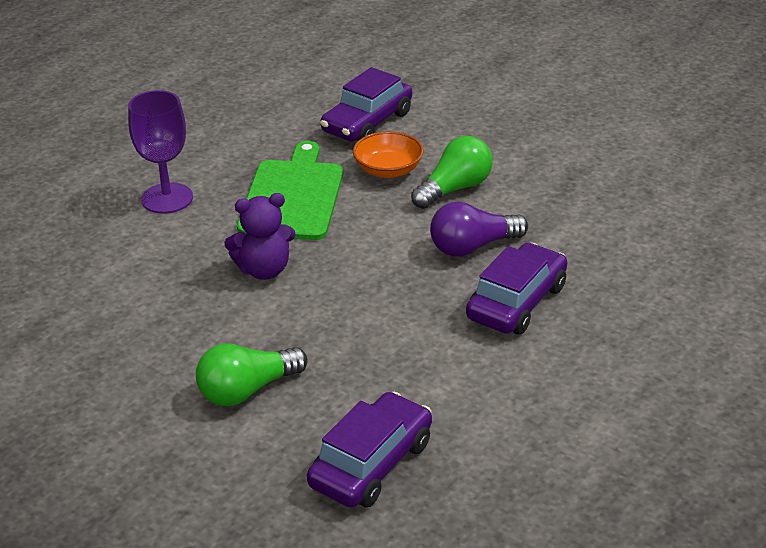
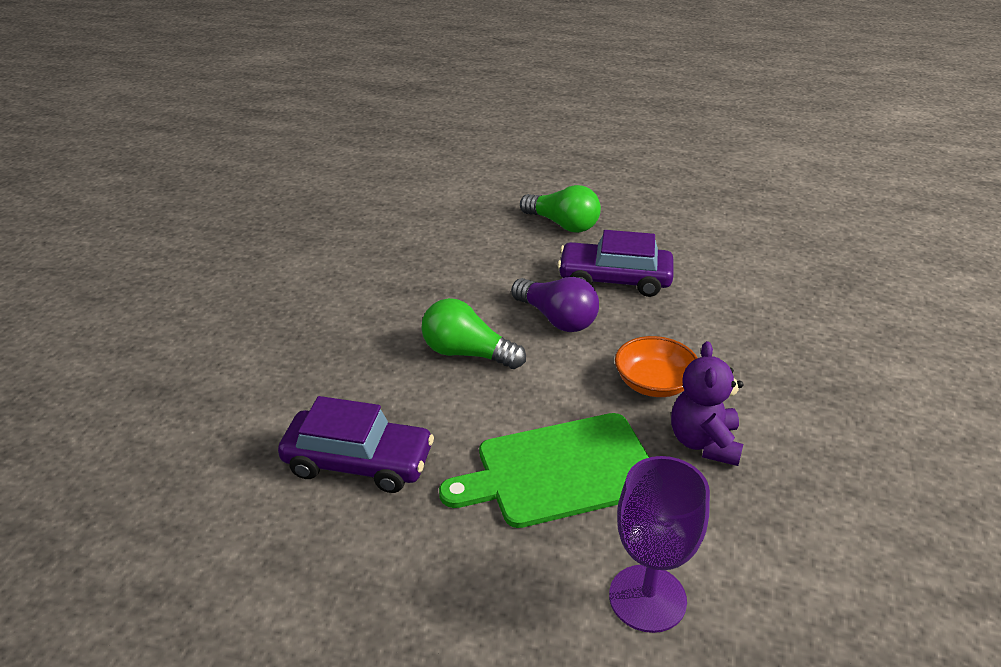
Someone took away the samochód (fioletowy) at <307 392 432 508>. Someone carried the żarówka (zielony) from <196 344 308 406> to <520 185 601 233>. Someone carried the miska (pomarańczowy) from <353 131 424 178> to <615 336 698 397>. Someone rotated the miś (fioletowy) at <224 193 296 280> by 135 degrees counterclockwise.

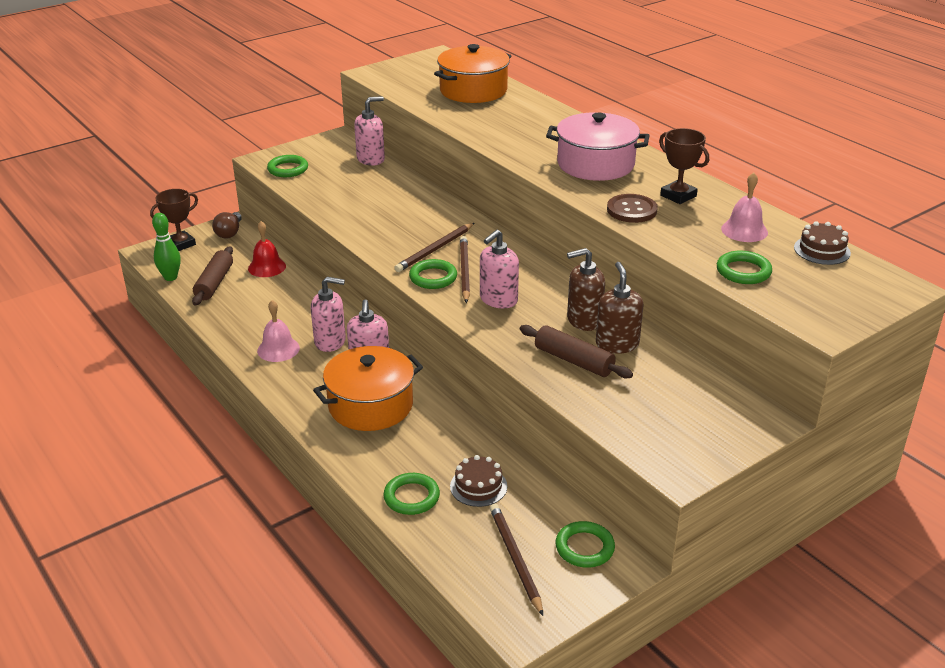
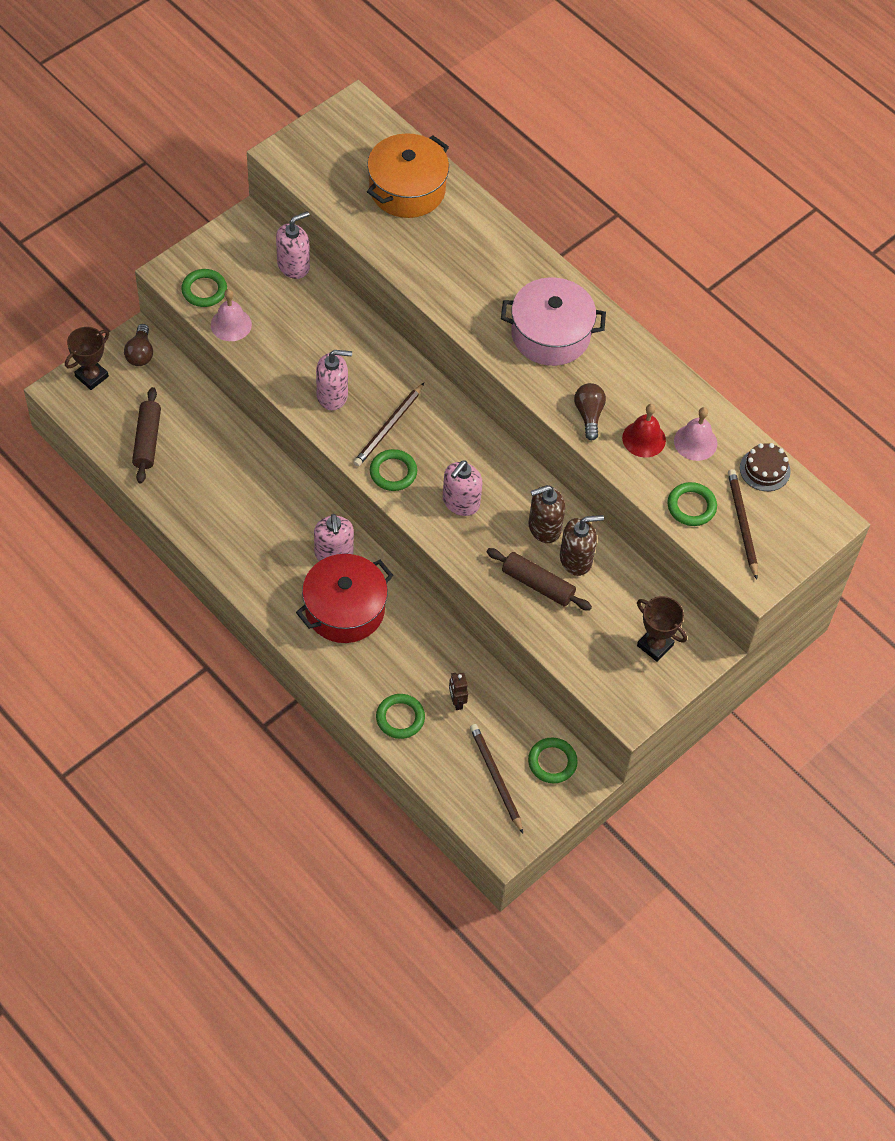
Someone took away the kręgiel (zielony) at <152 213 181 281>. Someone carried the dzwonek (czerwony) from <248 221 286 277> to <622 404 666 457>. Someone carried the dzwonek (różowy) from <257 300 300 362> to <211 289 252 341>. Someone carried the dozownik mydła (różowy) from <311 277 346 352> to <316 350 352 411>. Someone carried the ołówek (brązowy) from <460 236 470 303> to <728 469 758 580>. Someone carried the puchar (brązowy) from <659 128 709 204> to <637 596 687 662>. Someone swapped the tort (brązowy) at <450 455 507 507> for the robot (brązowy) at <449 673 468 710>. Someone swapped the guzik (brązowy) at <607 194 658 223> for the żarówka (brązowy) at <574 383 606 440>. Someone repainted the garnek (pomarańczowy) at <313 346 423 431>, which became the garnek (czerwony) at <296 554 393 643>. Someone rotated the dozownik mydła (brązowy) at <596 262 643 354> by 90 degrees clockwise.

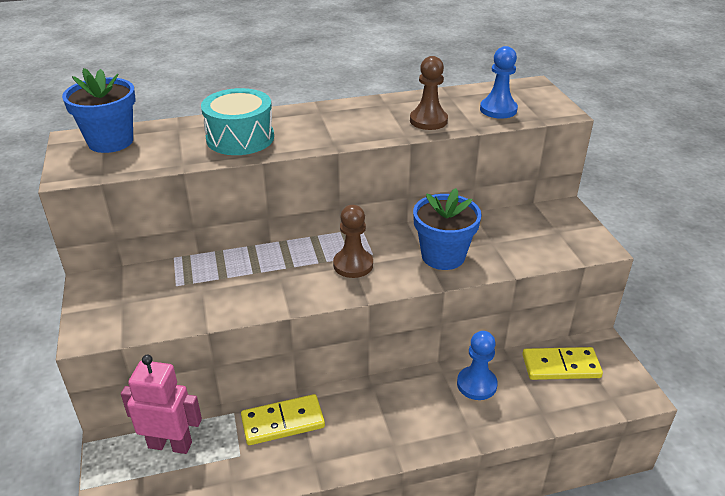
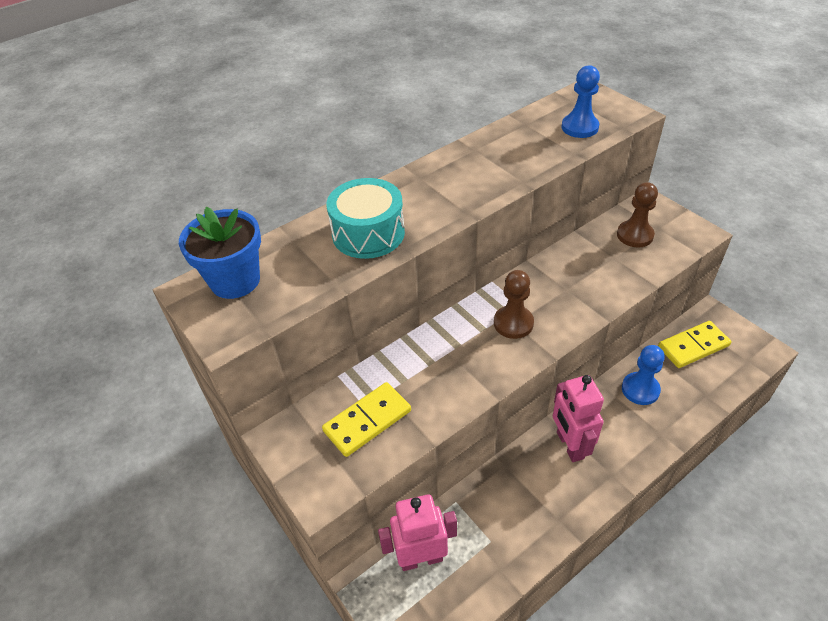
Someone took away the doniczka (niebieski) at <413 188 482 270>. Someone put down the robot (różowy) at <553 375 604 462>. Someone carried the kostka domina (żółty) from <241 394 325 445> to <322 382 411 457>. Someone carried the pionek (brązowy) from <410 56 448 130> to <617 182 658 247>.

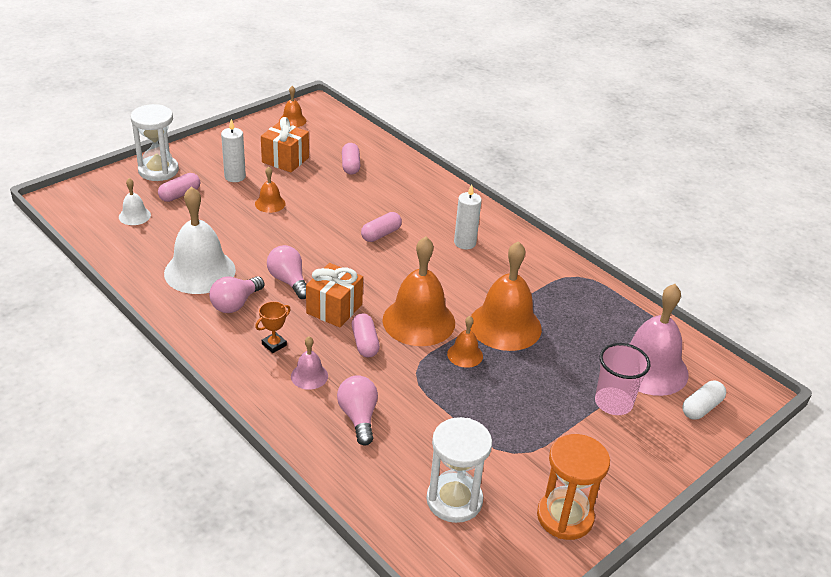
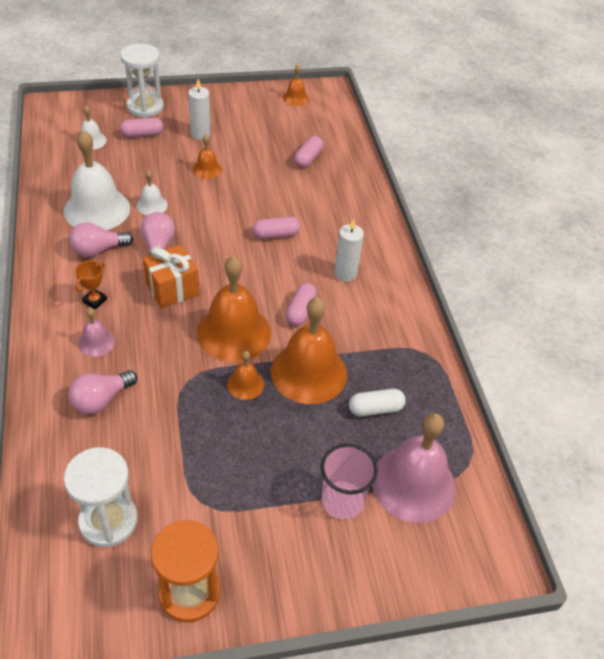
Someone took away the prezent (pomarańczowy) at <261 117 309 172>. Someone put down the dzwonek (biały) at <137 170 168 215>. Someone carried the kapsułka (różowy) from <352 313 380 357> to <286 283 317 326>. Someone carried the kapsułka (biały) from <682 381 726 420> to <349 389 406 417>. Someone rotated the puchar (pomarańczowy) at <255 301 291 353> by 45 degrees counterclockwise. Someone rotated the żarówka (różowy) at <337 375 378 446> by 150 degrees counterclockwise.

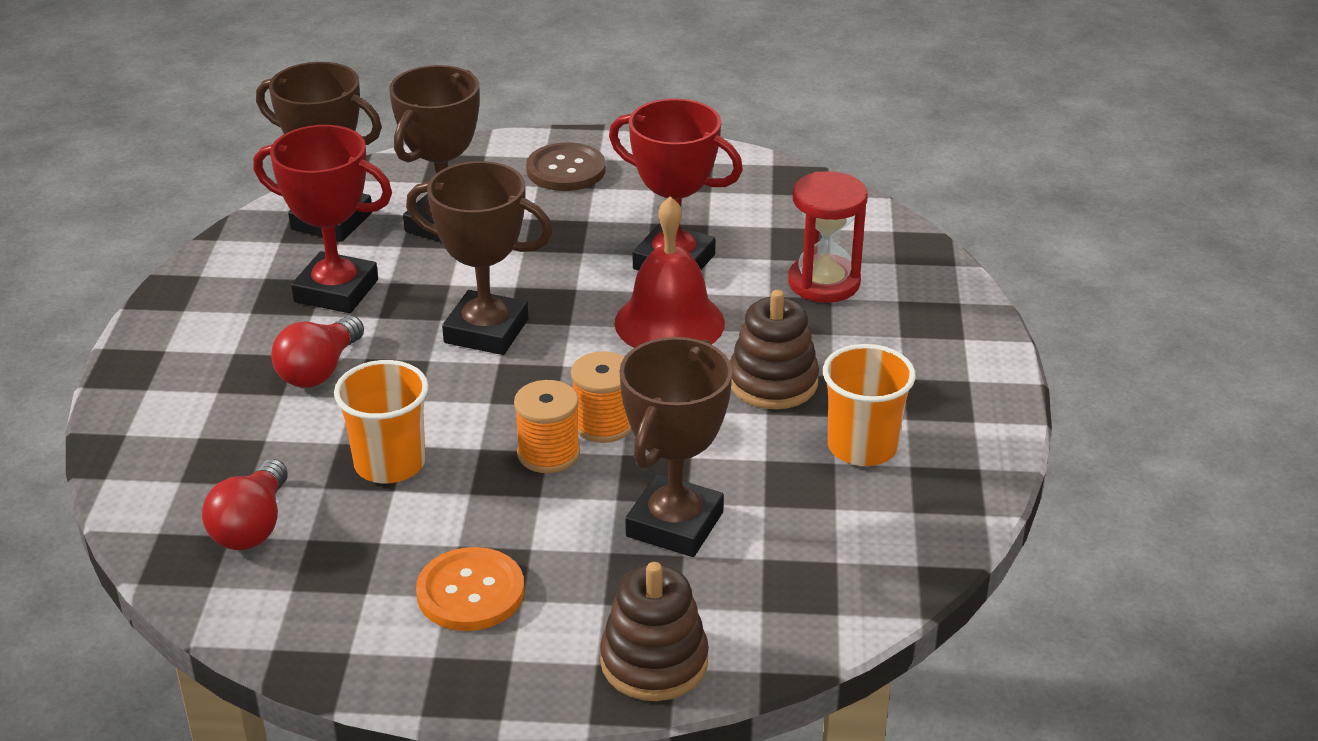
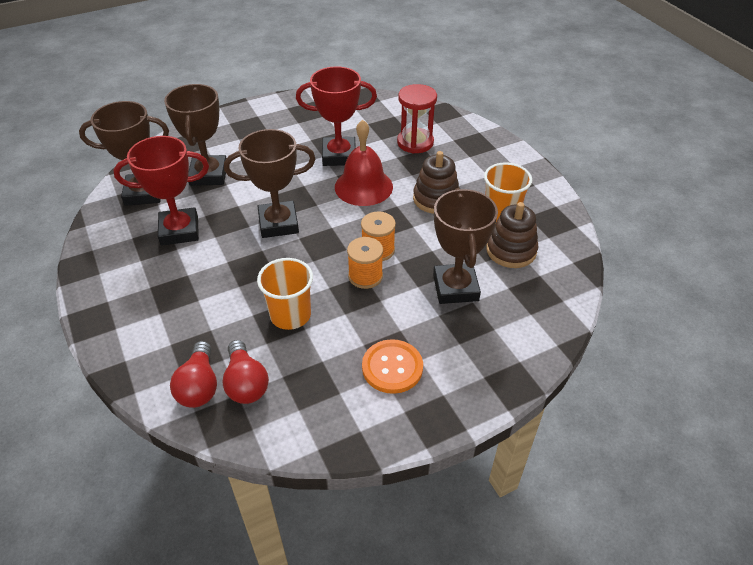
Someone took away the guzik (brązowy) at <526 142 606 191>. Someone carried the żarówka (czerwony) from <271 316 364 388> to <170 341 217 408>. Someone carried the zabawka nakładanka (brązowy) from <600 562 709 701> to <486 202 539 268>.

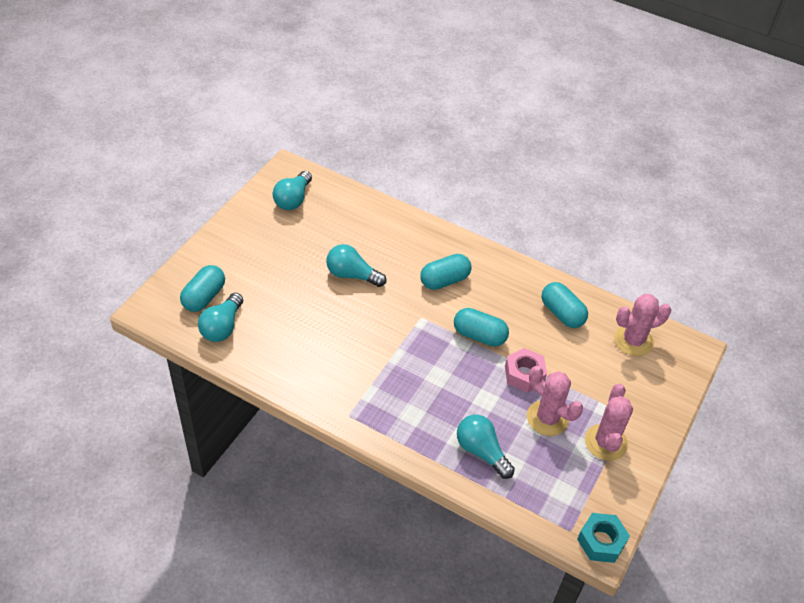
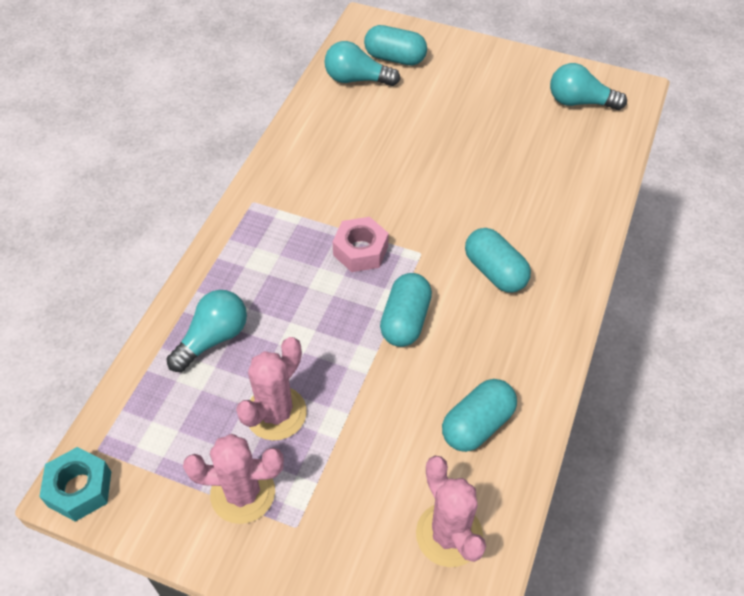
Someone took away the żarówka (turkusowy) at <326 244 387 287>. Someone carried the nakrętka (różowy) from <505 348 547 393> to <332 217 389 272>.

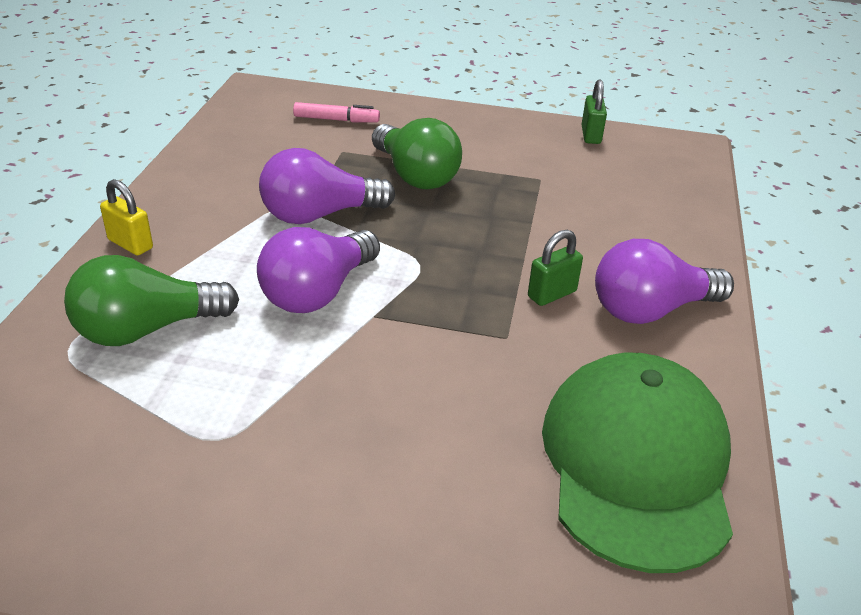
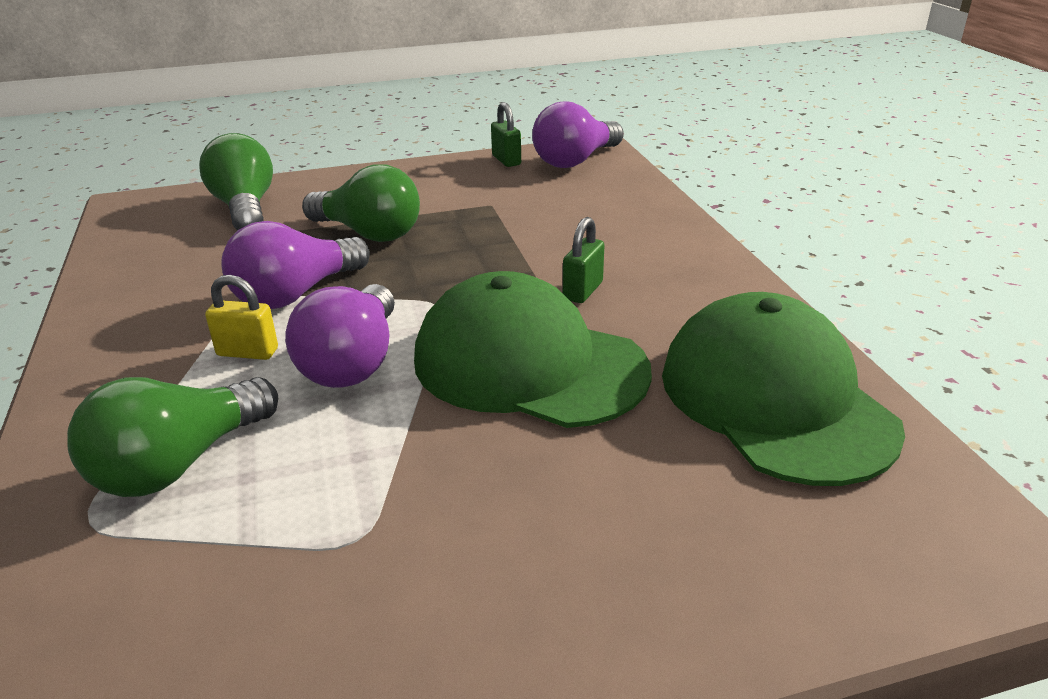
Someone put down the czapka (zielony) at <414 271 652 428>. Someone carried the kłódka (żółty) from <100 179 153 255> to <205 275 278 360>. Someone carried the żarówka (fioletowy) from <595 239 734 324> to <532 101 624 168>. Someone swapped the flamaster (różowy) at <293 102 380 122> for the żarówka (zielony) at <199 133 273 230>.

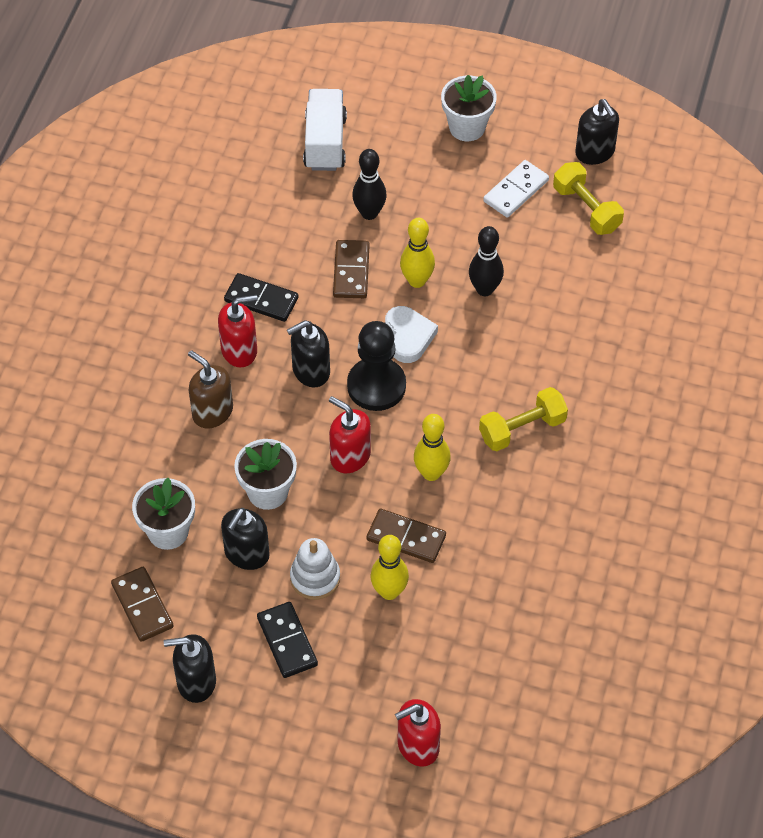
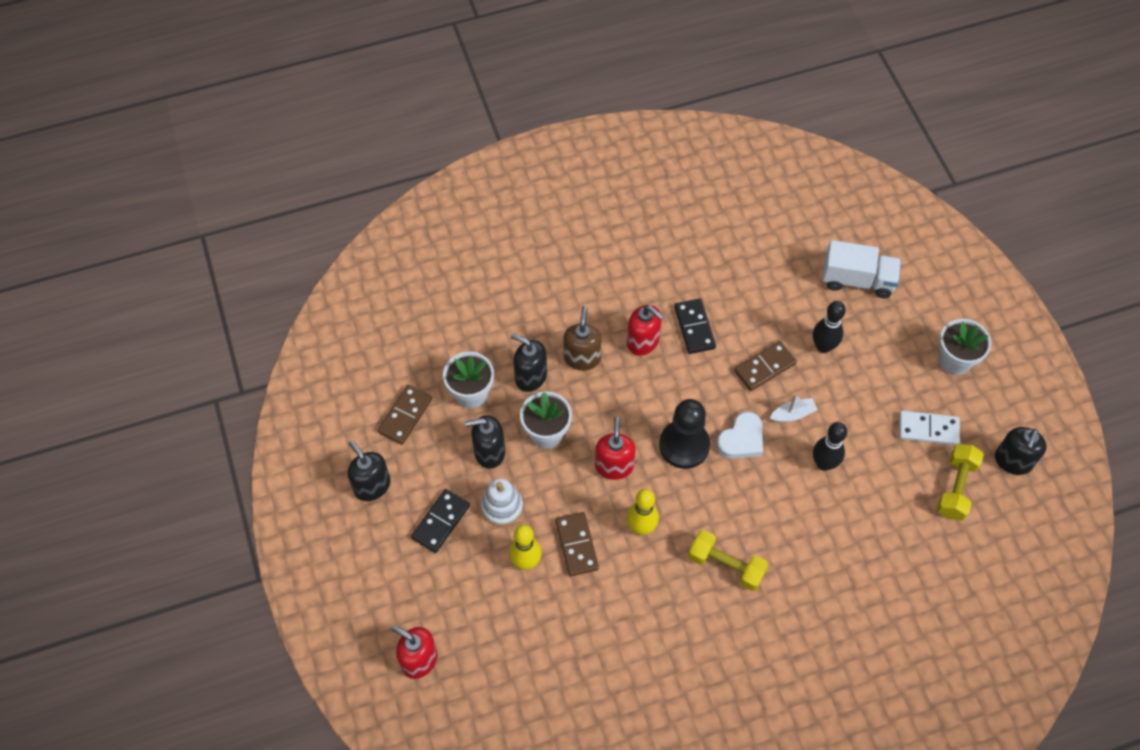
Someone carried the dozownik mydła (czarny) from <287 320 330 387> to <511 333 547 392>. Someone swapped the kręgiel (żółty) at <400 218 435 288> for the łódka (biały) at <770 395 818 422>. Someone rotated the ciężarówka (biały) at <303 89 347 171> by 45 degrees clockwise.

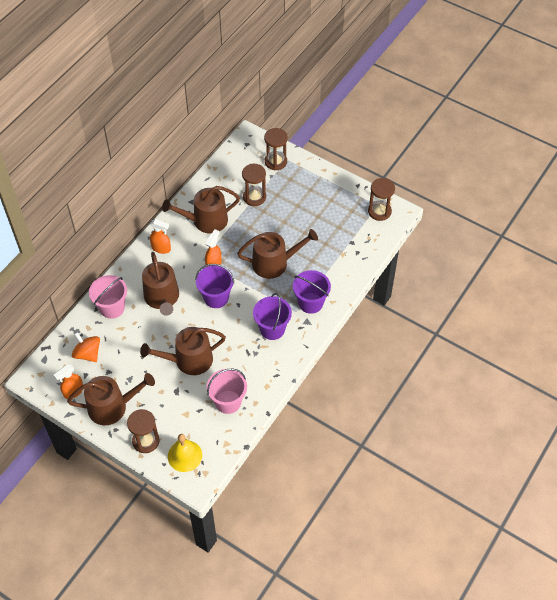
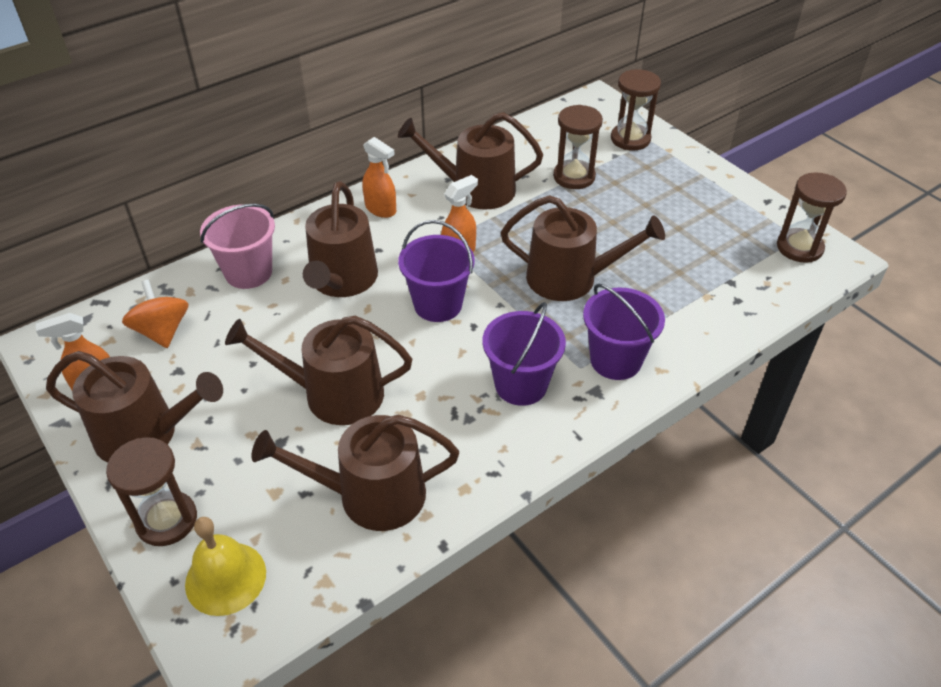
Someone swapped the wiadro (różowy) at <207 368 247 414> for the konewka (brązowy) at <251 415 459 531>.

